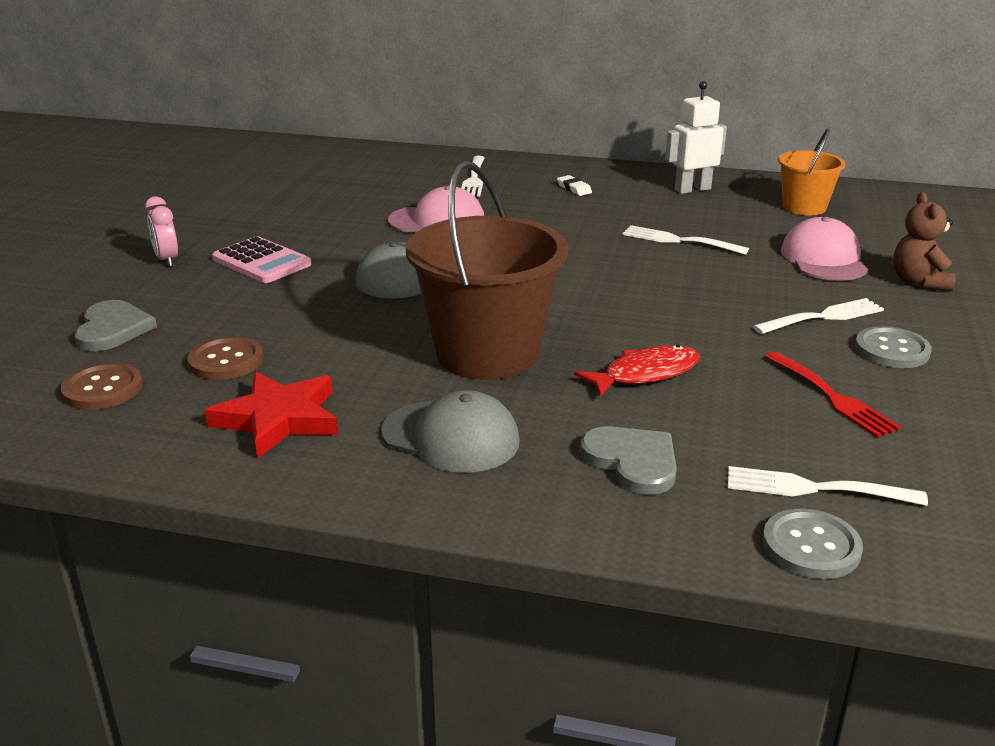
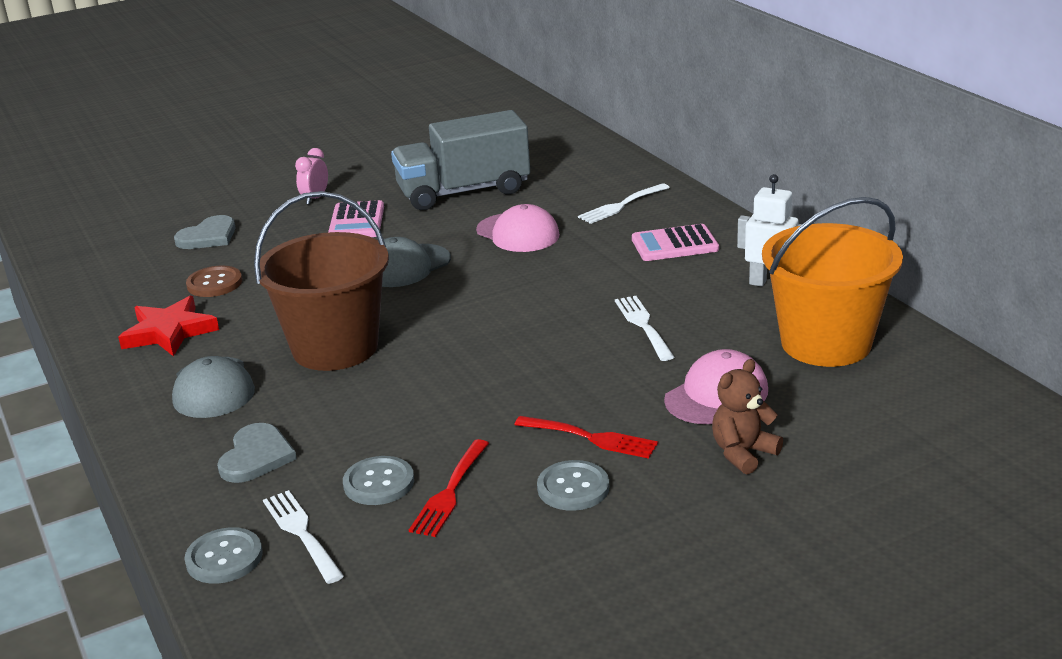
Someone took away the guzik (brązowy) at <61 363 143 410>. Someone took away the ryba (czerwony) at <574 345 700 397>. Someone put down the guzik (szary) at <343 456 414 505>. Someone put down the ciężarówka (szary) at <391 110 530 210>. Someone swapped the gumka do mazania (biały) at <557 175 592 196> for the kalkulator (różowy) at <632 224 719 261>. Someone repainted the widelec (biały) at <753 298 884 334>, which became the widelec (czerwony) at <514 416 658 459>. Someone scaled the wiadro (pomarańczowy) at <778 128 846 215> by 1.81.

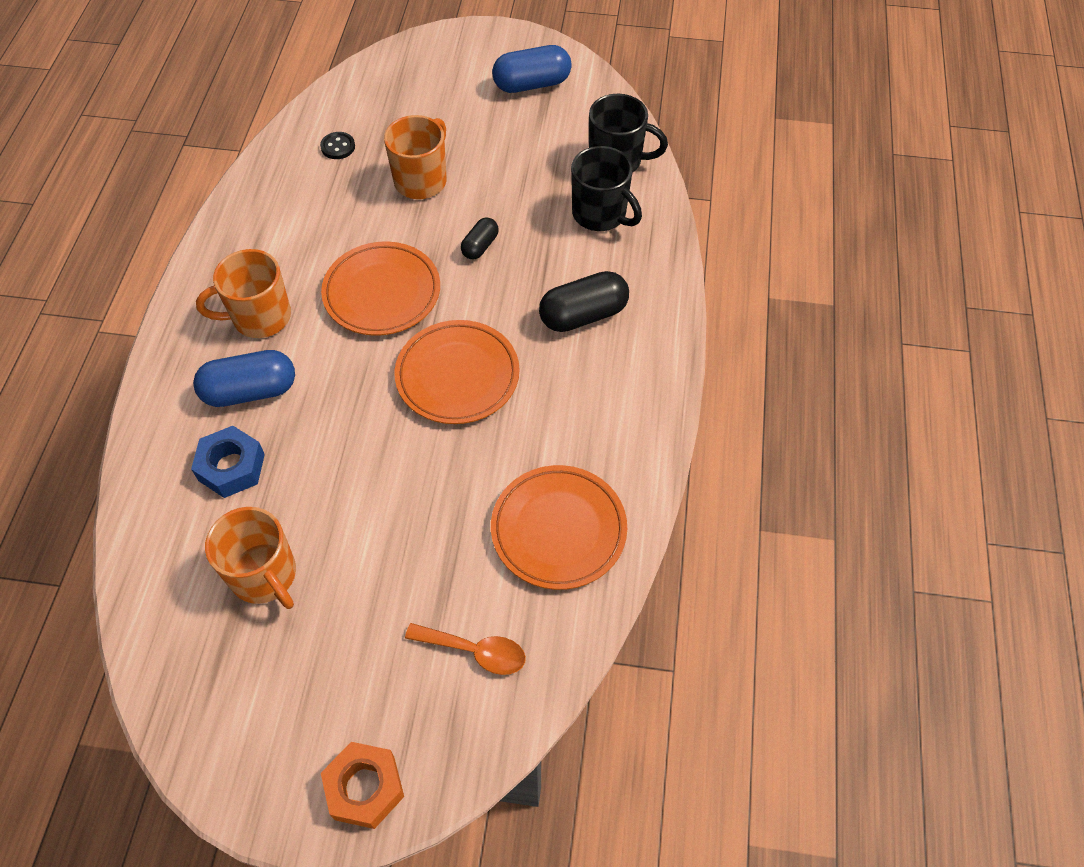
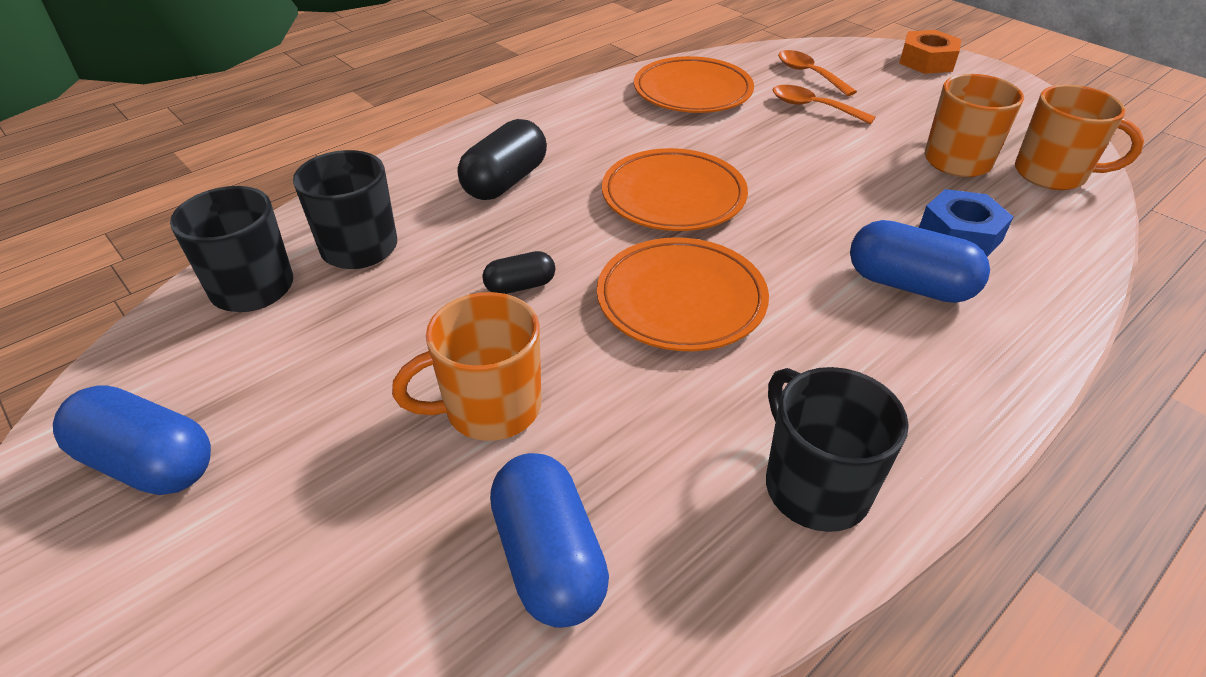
Someone put down the kubek (czarny) at <766 367 909 532>. Someone put down the łyżka (pomarańczowy) at <773 85 876 124>. Someone carried the kubek (pomarańczowy) from <196 249 291 338> to <1015 85 1144 190>. Someone swapped the guzik (czarny) at <320 132 355 159> for the kapsułka (niebieski) at <490 453 609 628>. Someone rotated the kapsułka (czarny) at <539 271 629 332> by 75 degrees counterclockwise.

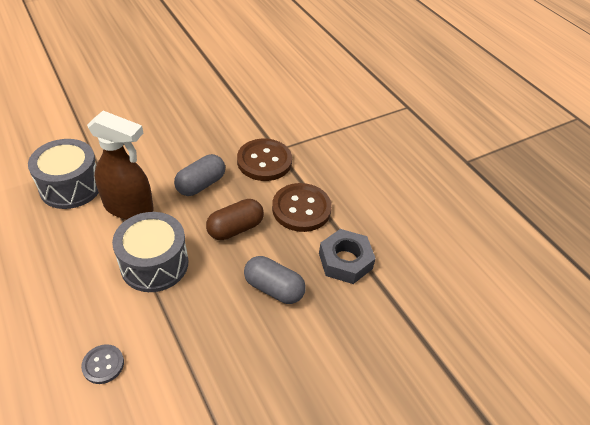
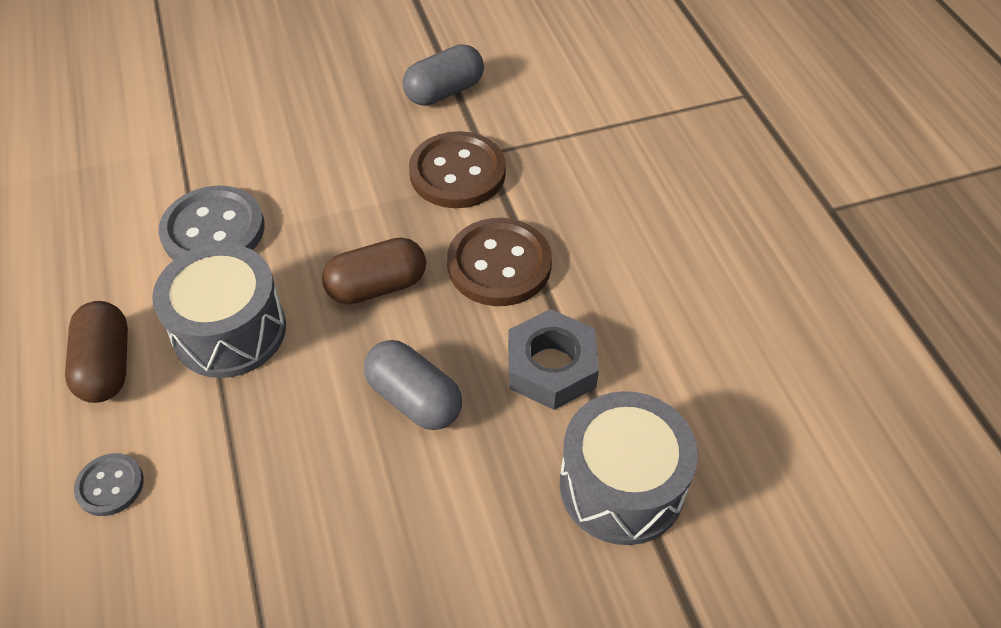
Someone put down the kapsułka (brązowy) at <65 301 128 403>. Someone carried the bęben (szary) from <28 139 99 209> to <560 391 698 545>. Someone carried the kapsułka (szary) from <174 154 225 196> to <403 44 484 106>. Someone swapped the spryskiwacz (brązowy) at <87 111 154 220> for the guzik (szary) at <158 186 265 260>.

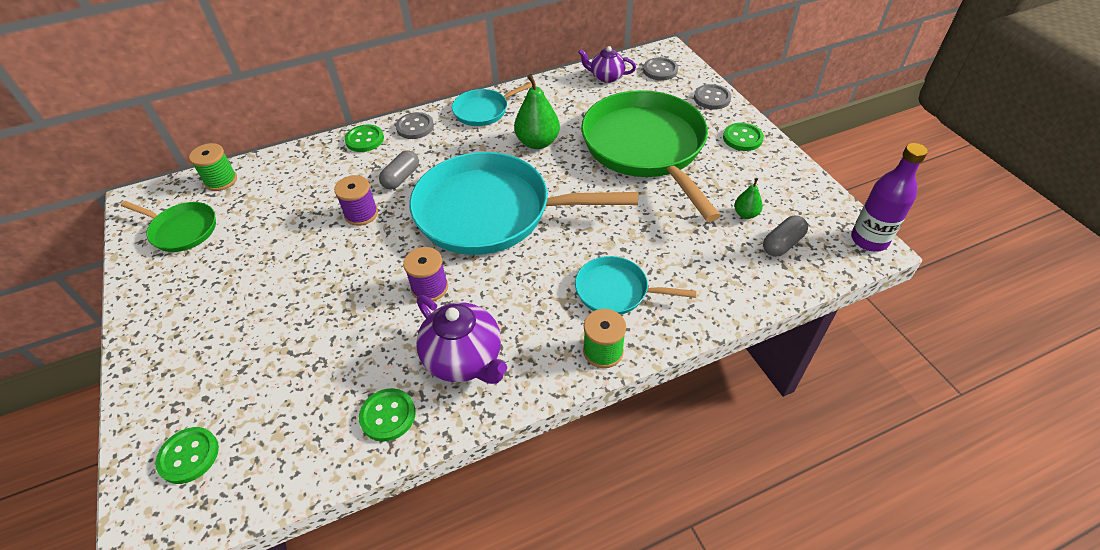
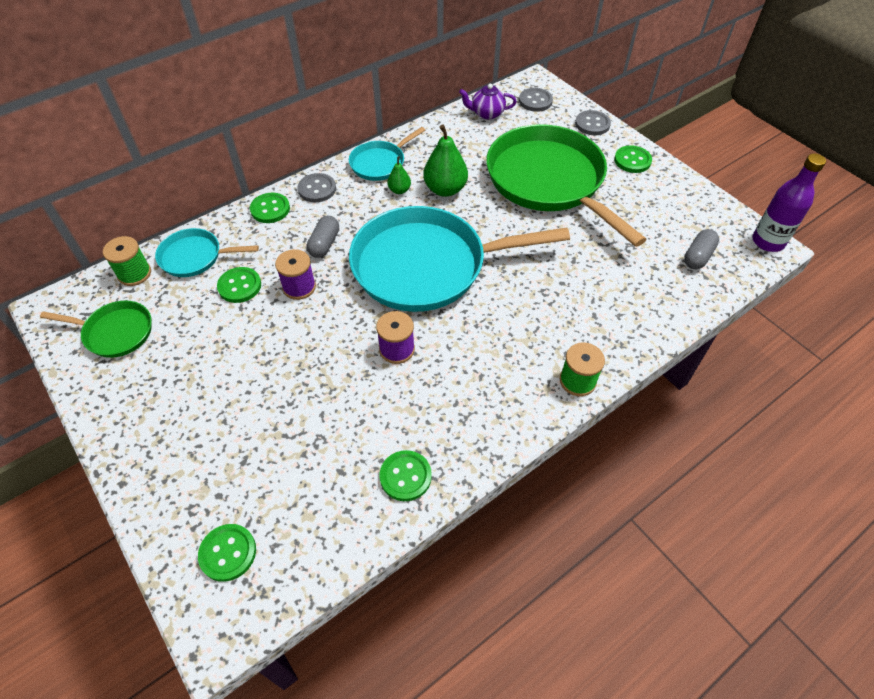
Someone took away the imbryk (fioletowy) at <416 295 507 384>. Someone put down the guzik (zielony) at <217 267 261 303>. Someone carried the patelnia (turkusowy) from <575 256 696 315> to <155 228 259 277>. Someone carried the gruszka (zielony) from <734 178 763 219> to <387 157 411 194>.

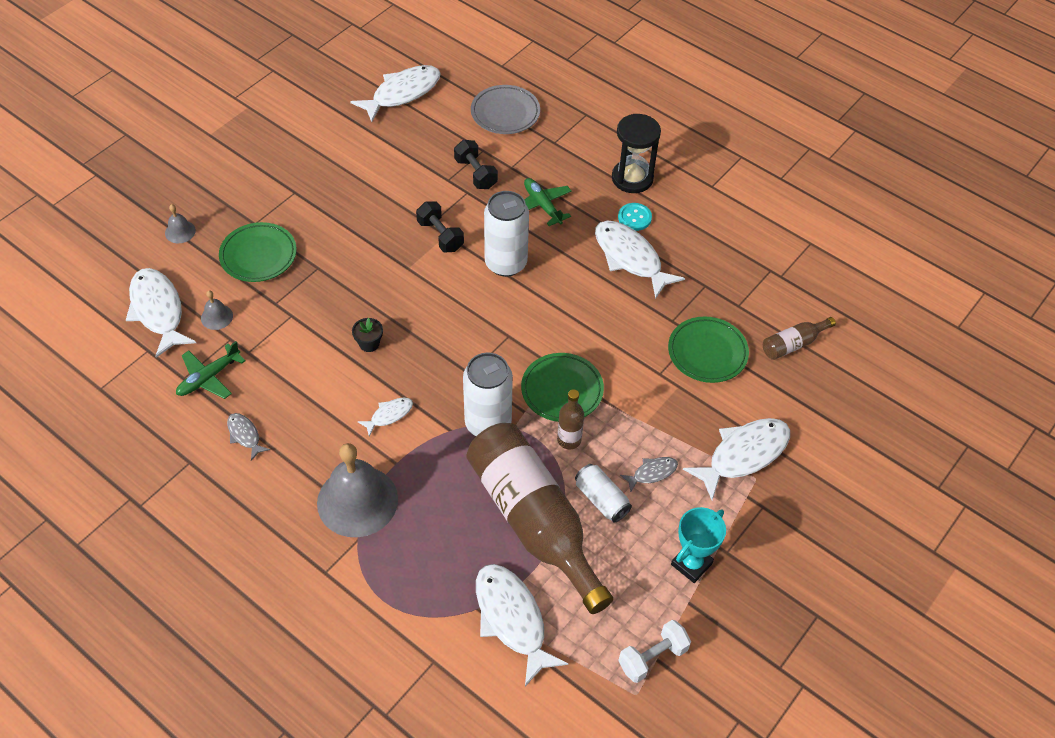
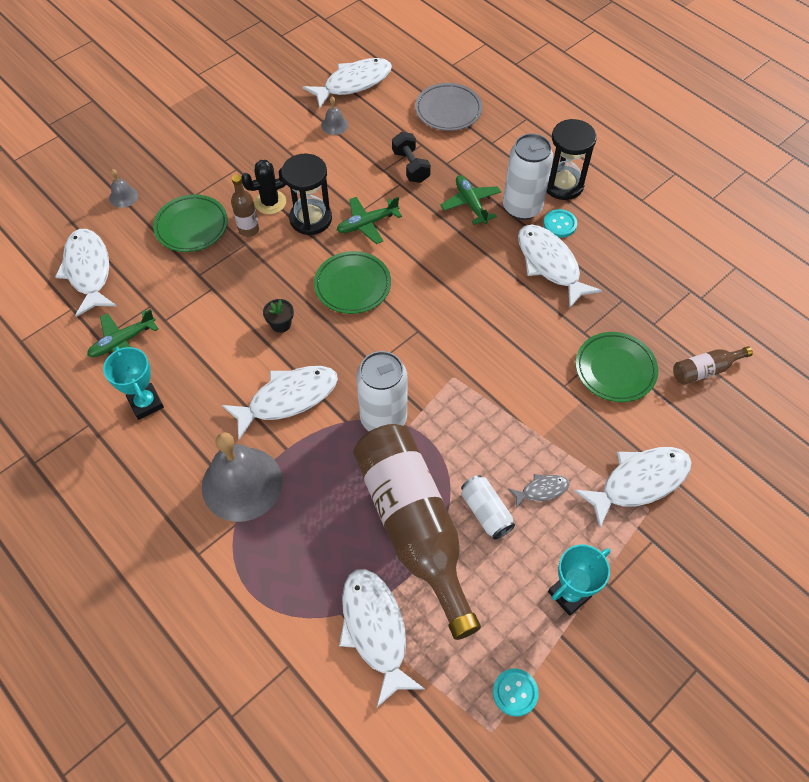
Someone put down the kaktus (czarny) at <242 160 286 214>. Someone put down the klepsydra (czarny) at <281 154 332 235>. Someone carried the dzwonek (szary) from <201 290 233 330> to <321 96 348 135>. Someone carried the puszka (biały) from <484 191 529 277> to <503 133 553 220>. Someone carried the talerz (zielony) from <521 353 604 422> to <314 251 391 314>. Someone carried the butelka (brązowy) from <557 389 584 449> to <231 174 259 237>. Someone swapped the ryba (szary) at <227 413 270 461> for the puchar (turkusowy) at <103 347 164 420>. Someone swapped the hantel (czarny) at <416 202 464 252> for the samolot (zielony) at <337 197 402 244>. Someone swapped the hantel (biały) at <618 620 691 683> for the guzik (turkusowy) at <493 668 539 717>. Someone scaled the ryba (biały) at <358 397 413 436> by 2.03.

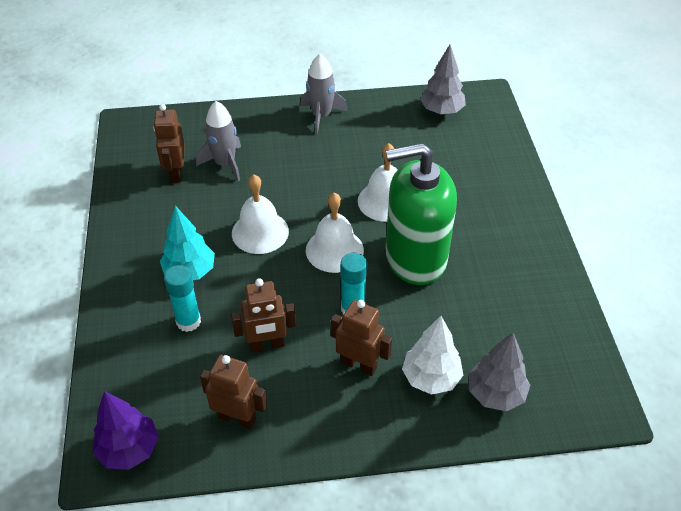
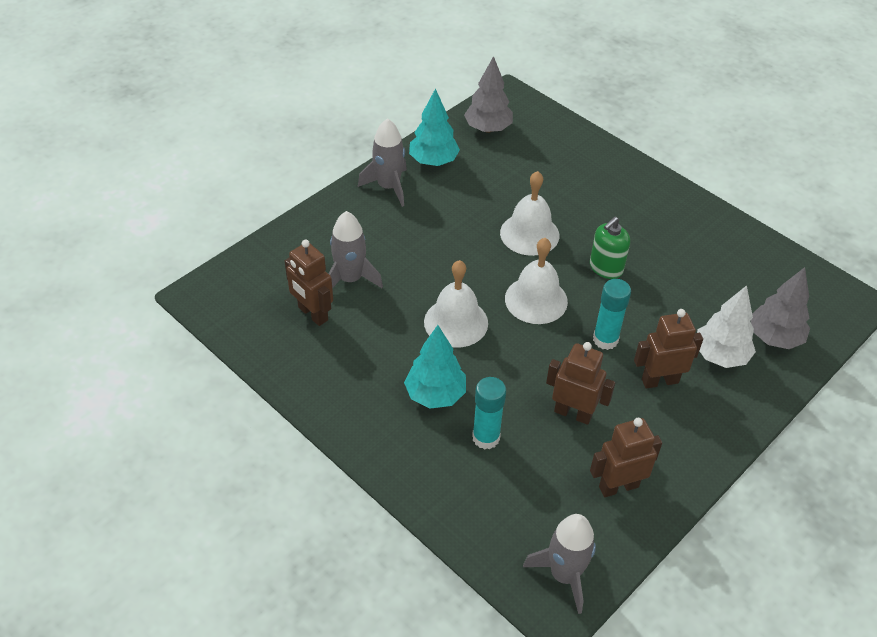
Someone put down the drzewko (turkusowy) at <409 88 460 166>. Someone swapped the drzewko (fioletowy) at <93 391 159 470> for the rakieta (szary) at <523 514 596 614>. Someone rotated the robot (brązowy) at <231 278 296 352> by 105 degrees counterclockwise. Someone scaled the dozownik mydła (zielony) at <385 143 457 285> by 0.46.

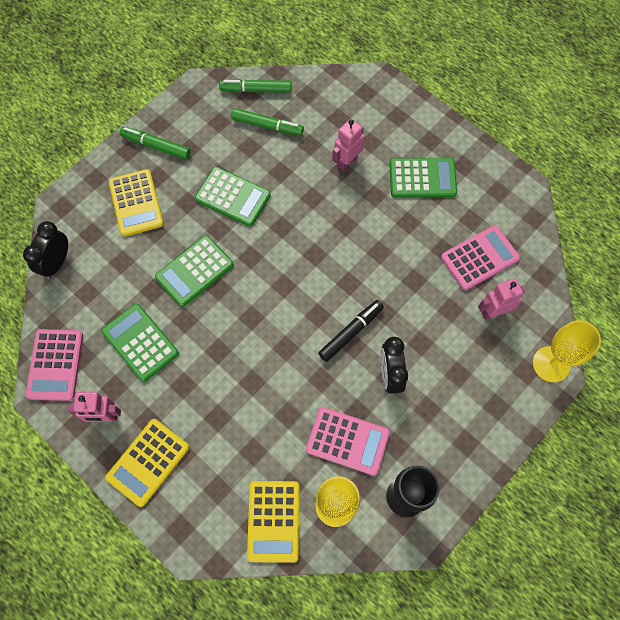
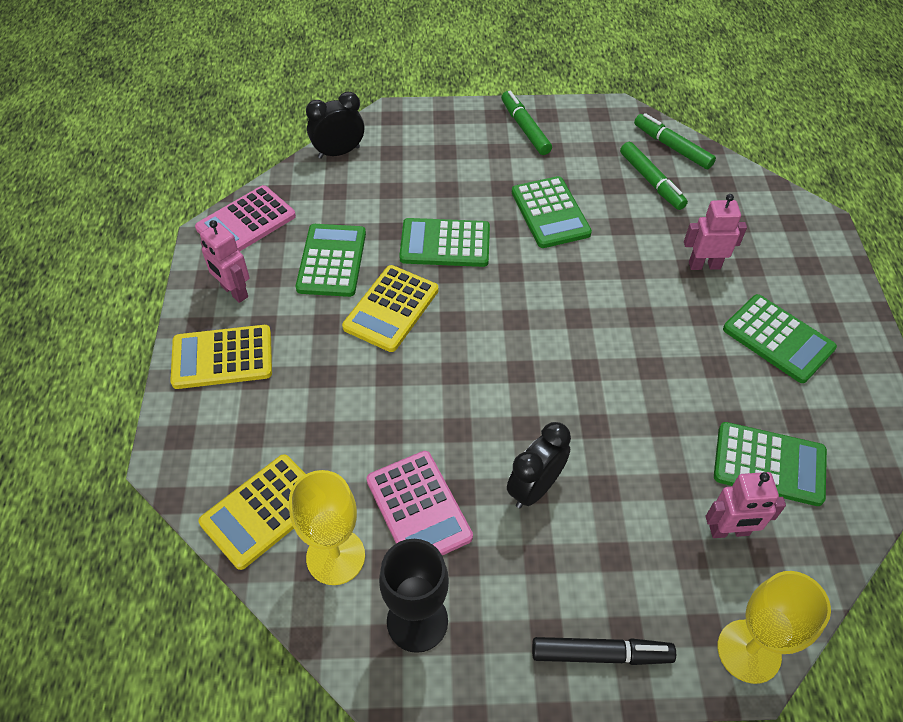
Someone carried the kalkulator (żółty) from <109 169 164 237> to <342 265 438 352>. Someone carried the flamaster (czarny) from <318 300 384 362> to <532 637 676 665>. Someone repainted the kalkulator (różowy) at <441 225 520 290>, which became the kalkulator (zielony) at <714 422 827 506>. Someone rotated the robot (różowy) at <478 279 525 320> by 150 degrees clockwise.

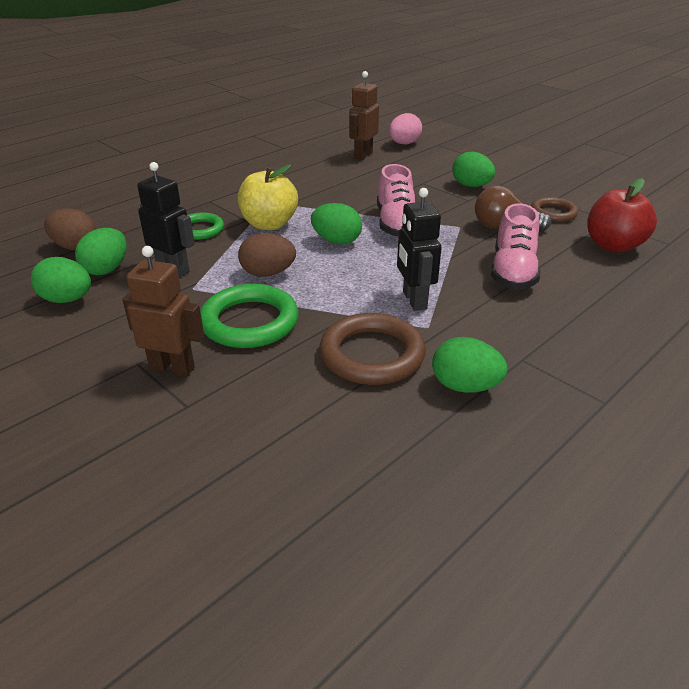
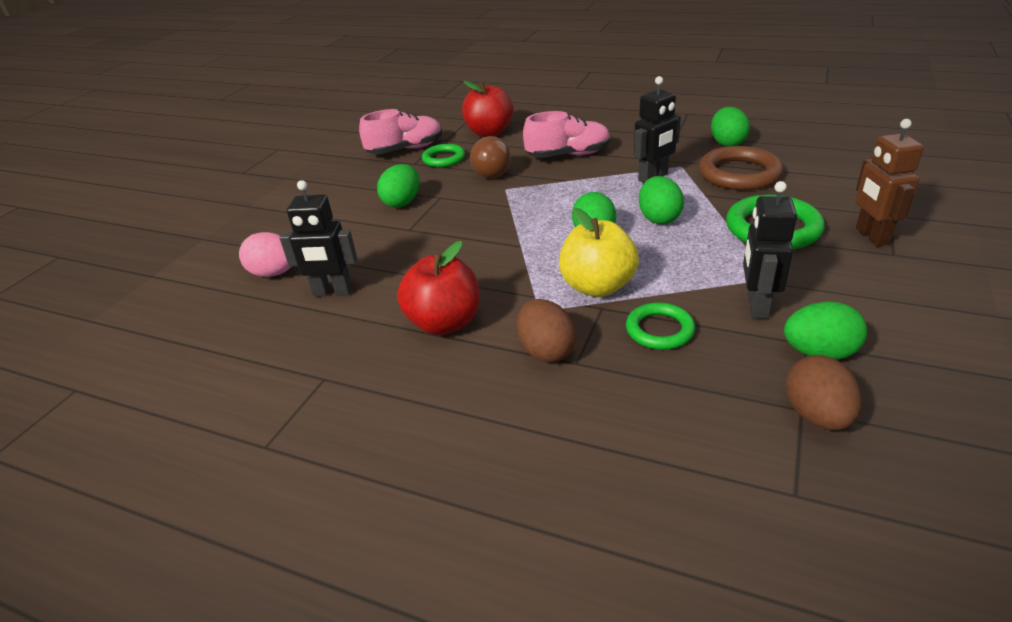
Someone put down the jabłko (czerwony) at <397 241 479 335>. Someone carried the jajko (zielony) from <31 257 91 303> to <639 176 684 224>. Someone carried the jajko (brązowy) from <238 233 296 277> to <517 299 577 362>. Someone carried the but (różowy) from <377 164 415 237> to <359 109 442 154>. Someone repainted the robot (brązowy) at <349 71 379 160>, which became the robot (czarny) at <280 180 357 296>. Someone repainted the pierścień (brązowy) at <531 197 578 222>, which became the pierścień (zielony) at <422 144 465 167>.

